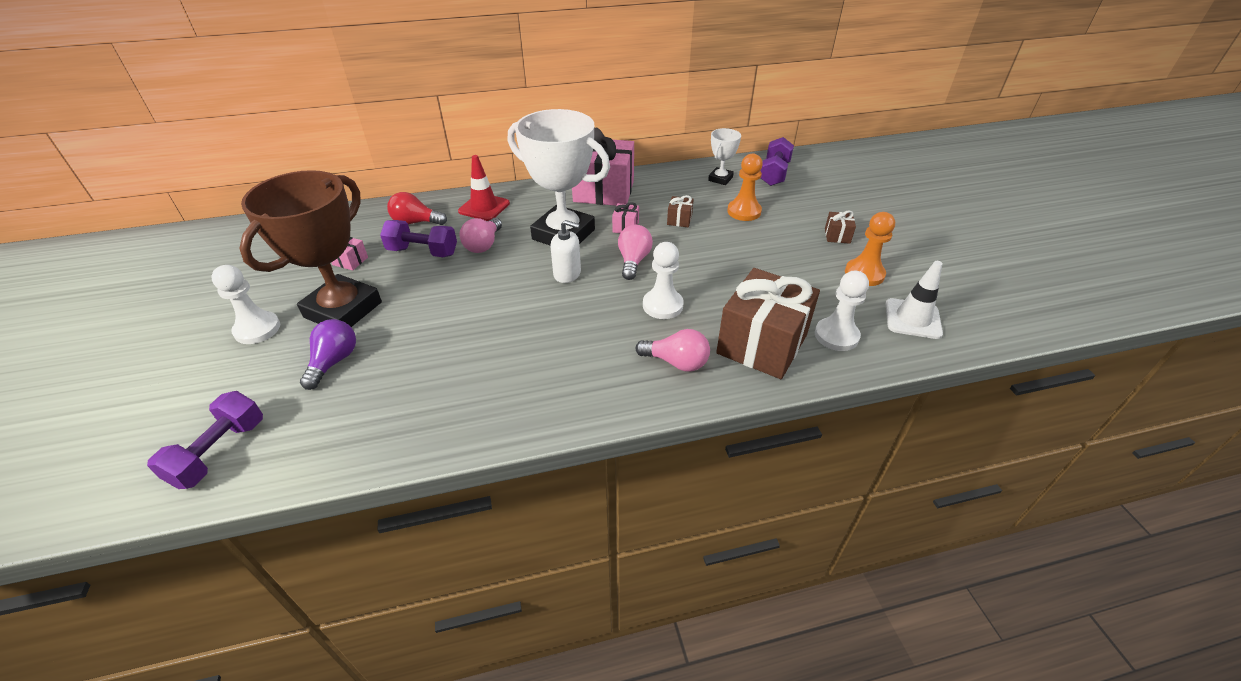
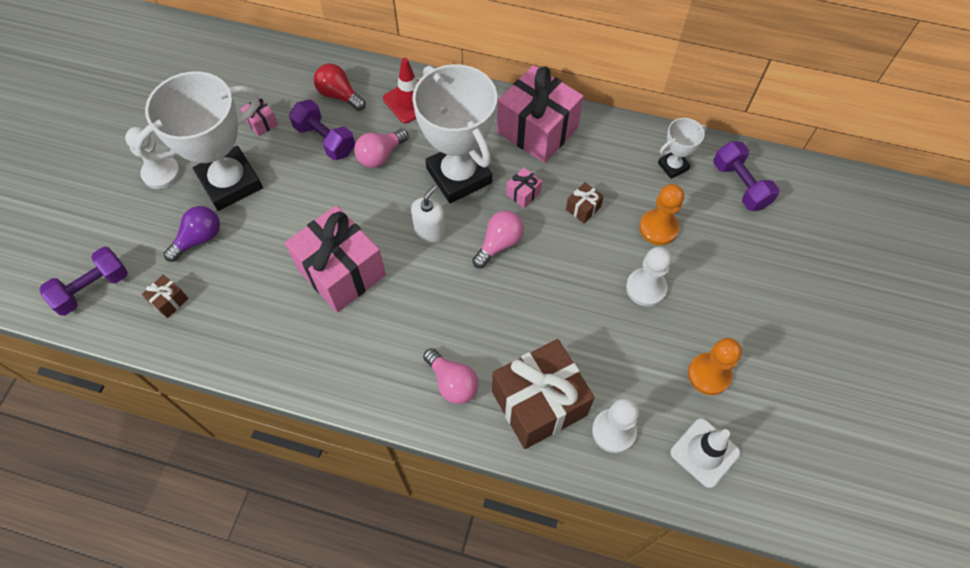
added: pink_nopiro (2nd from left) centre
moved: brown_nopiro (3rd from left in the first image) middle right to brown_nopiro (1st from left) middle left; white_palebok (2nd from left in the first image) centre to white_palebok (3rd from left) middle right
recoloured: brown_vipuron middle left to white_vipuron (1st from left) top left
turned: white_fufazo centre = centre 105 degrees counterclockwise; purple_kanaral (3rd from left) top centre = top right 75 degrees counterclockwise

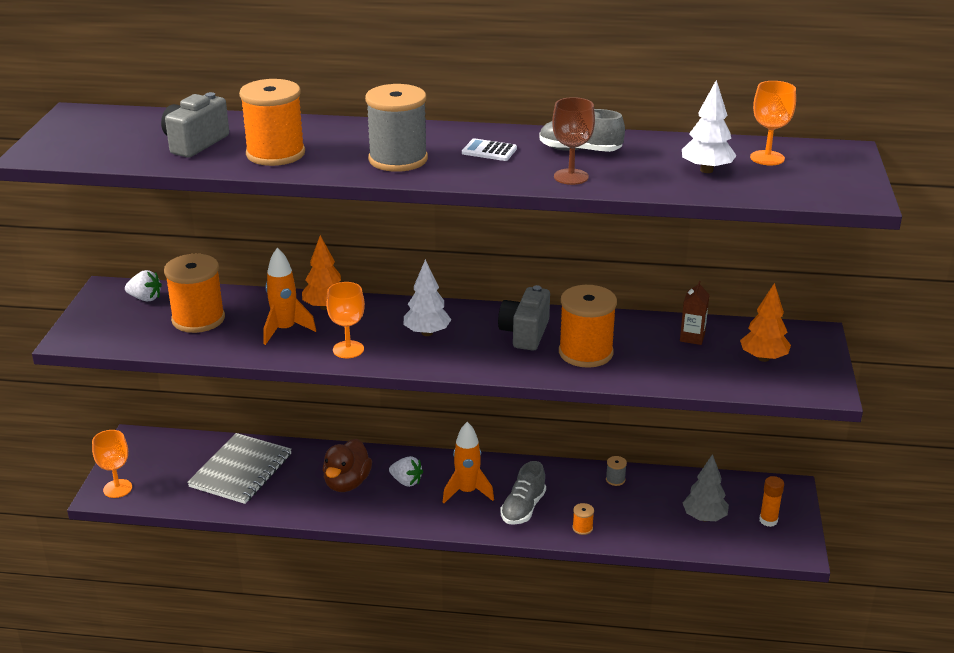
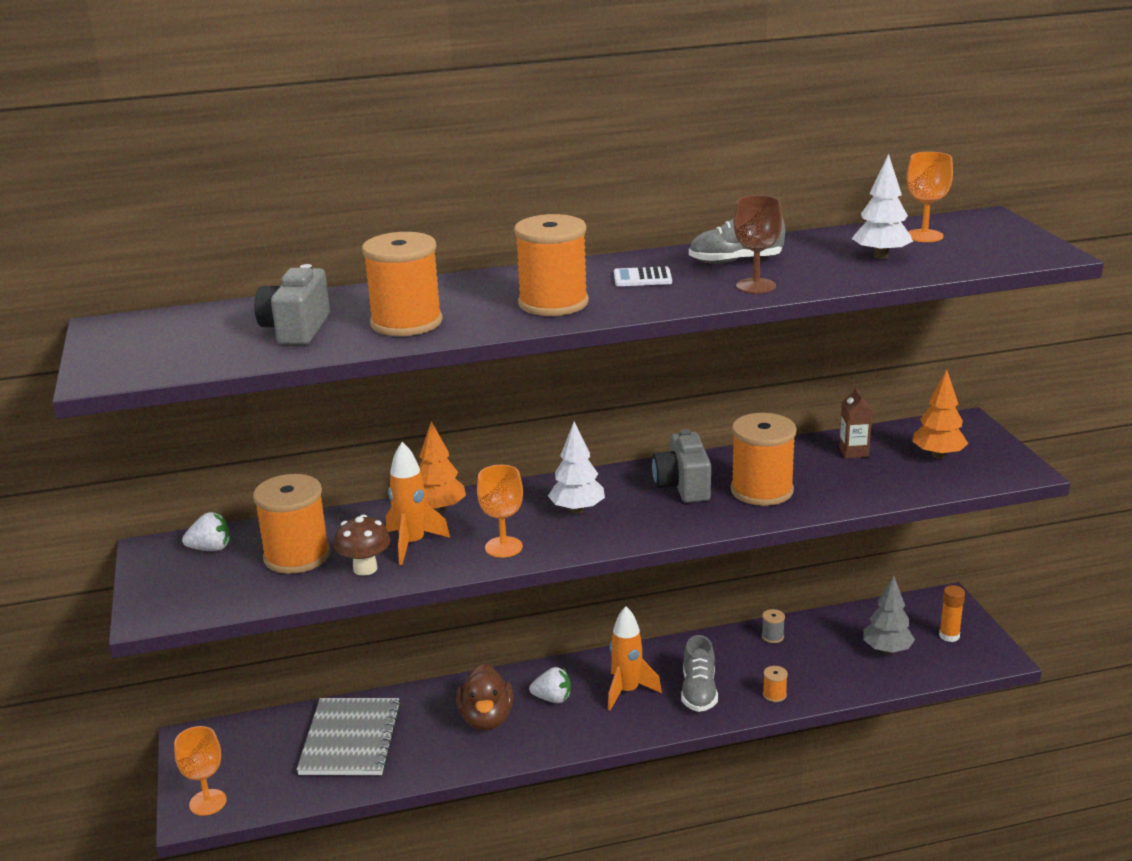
added: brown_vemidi middle left
recoloured: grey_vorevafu (1st from left) top centre to orange_vorevafu (3rd from left) top centre

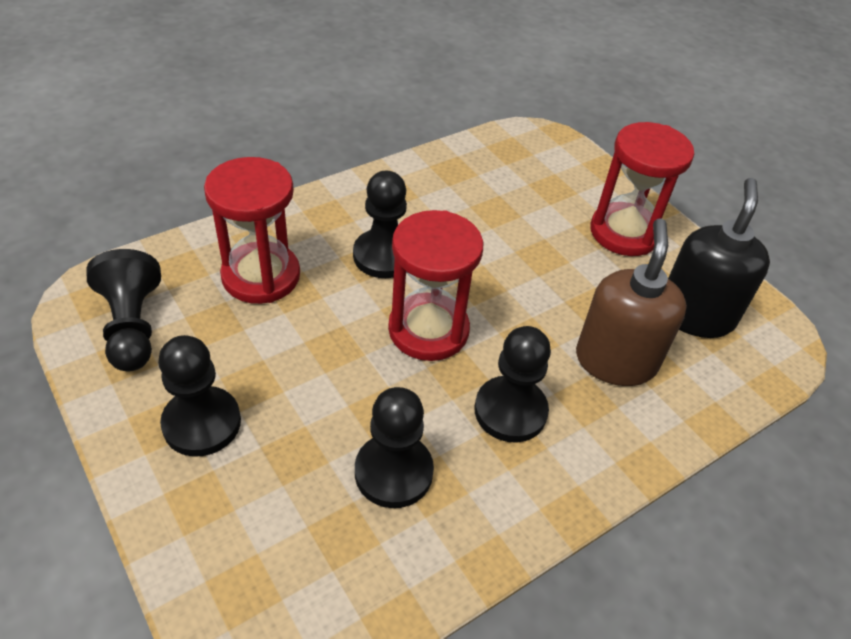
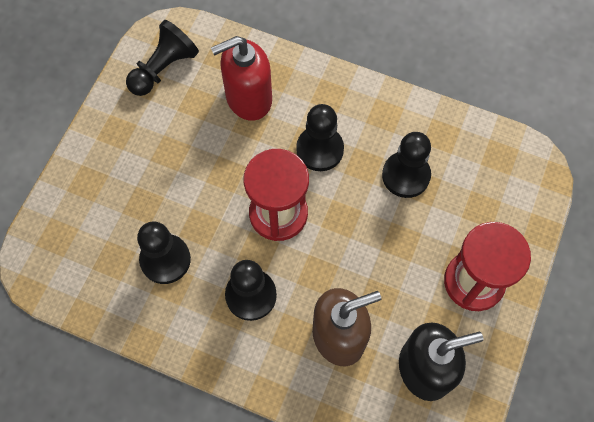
moved: black_palebok (2nd from left in the first image) middle left to black_palebok (5th from left) middle right
replaced: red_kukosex (1st from left) middle left to red_fufazo top centre

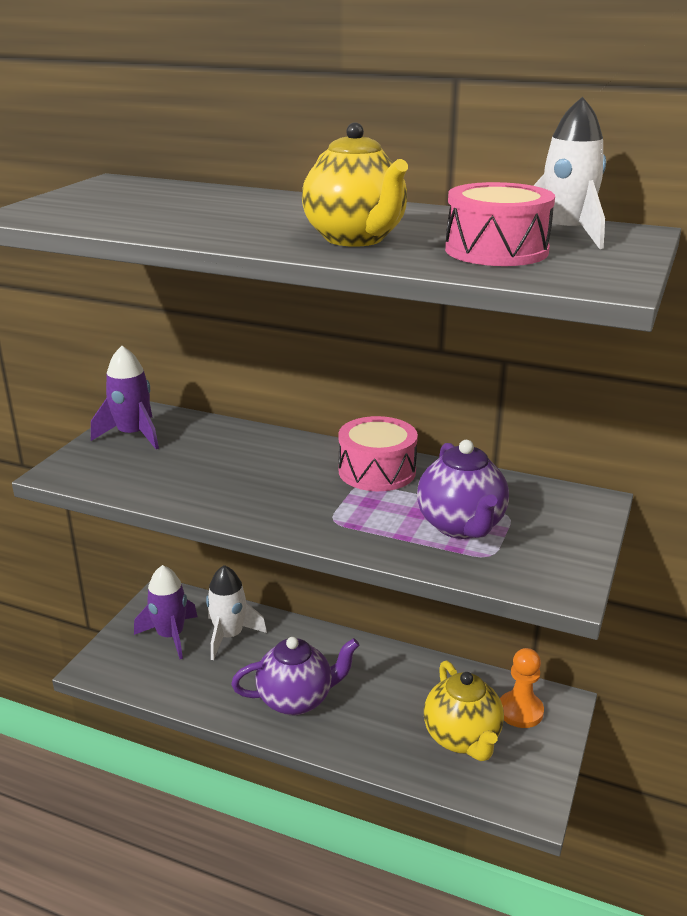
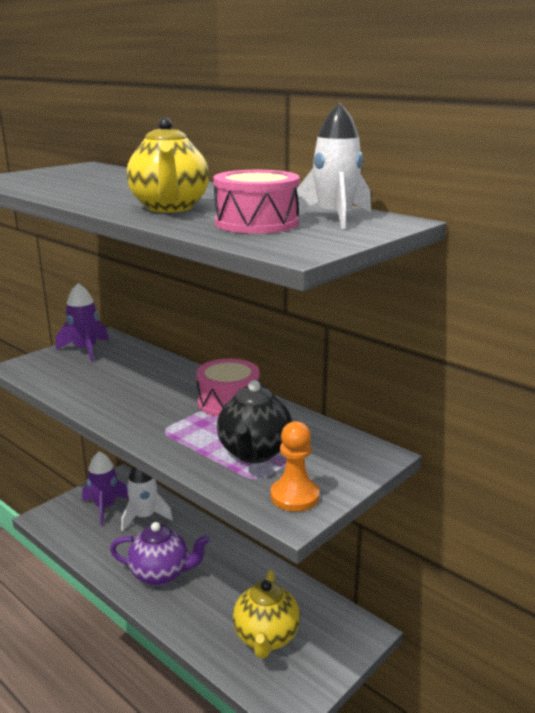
moved: orange_palebok bottom right to centre
recoloured: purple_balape (2nd from left) middle right to black_balape centre

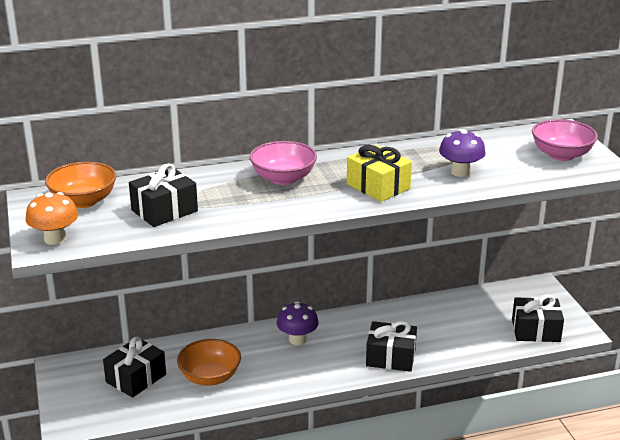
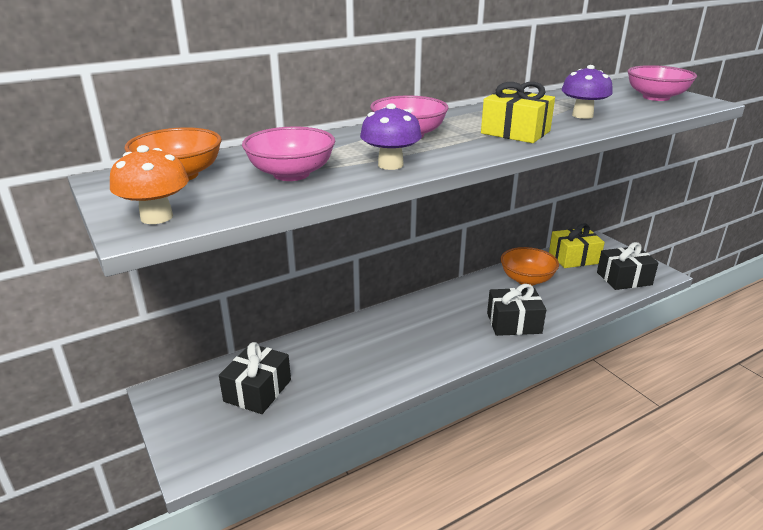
added: yellow_nopiro (2nd from left) middle right
moved: purple_vemidi (1st from left) bottom centre to top centre; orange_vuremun (2nd from left) bottom centre to middle right
replaced: black_nopiro (2nd from left) middle left to pink_vuremun (1st from left) top centre

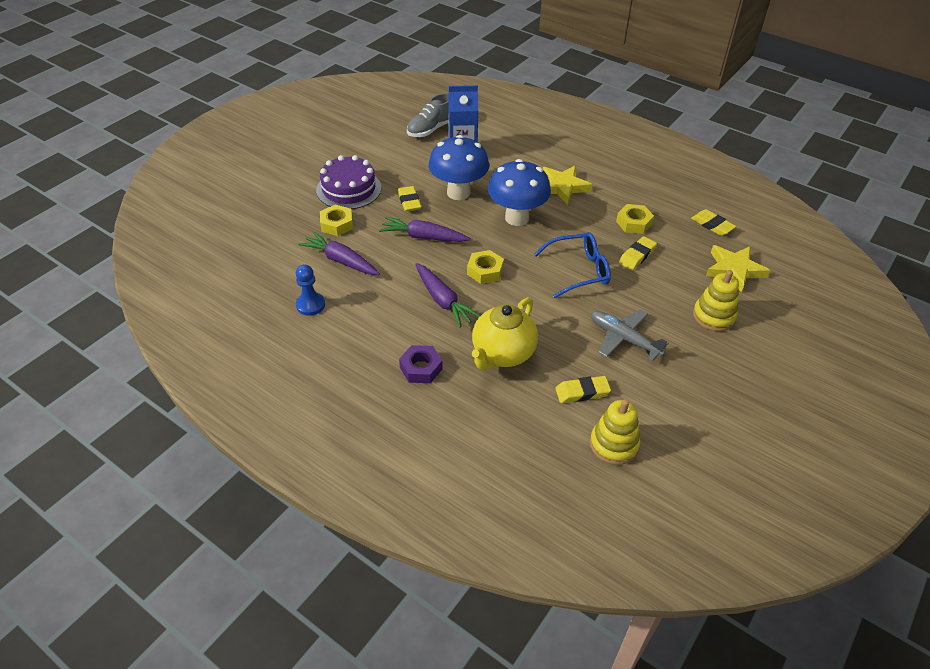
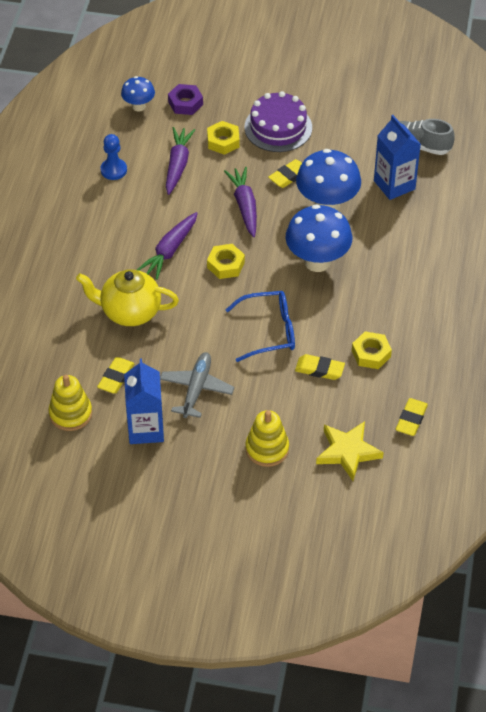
removed: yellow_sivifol (1st from left) top centre
added: blue_vemidi (1st from left) top left; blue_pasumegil (1st from left) middle left
moved: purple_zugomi centre to top centre
turned: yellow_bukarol (2nd from left in the first image) centre = middle left 60 degrees clockwise; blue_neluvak centre = centre 60 degrees counterclockwise

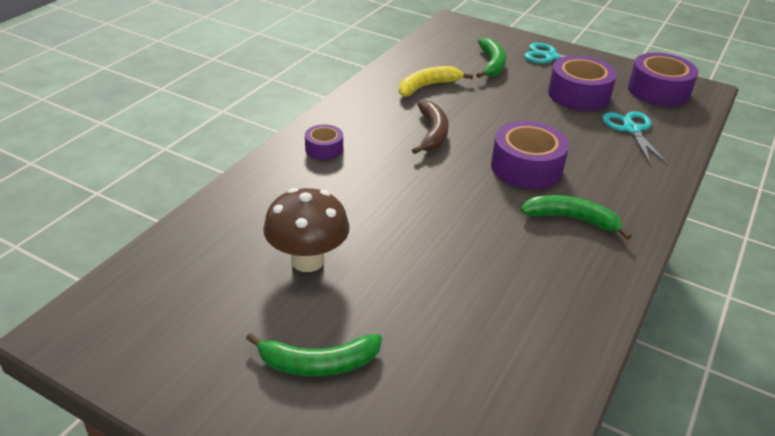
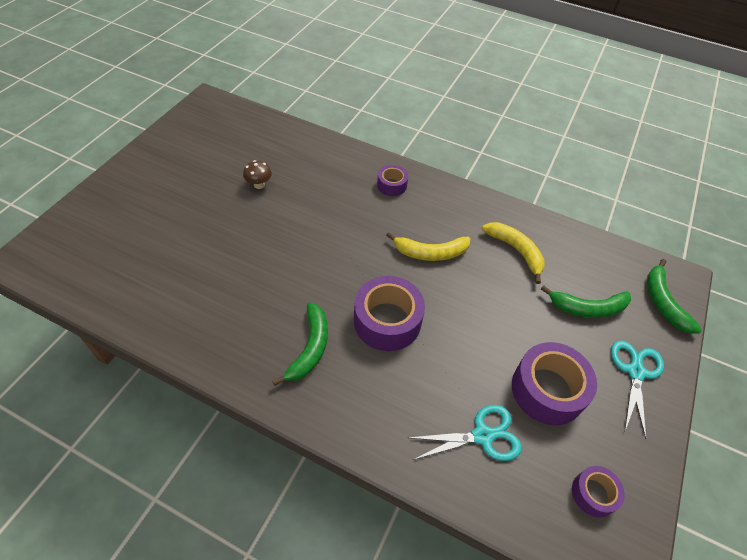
moved: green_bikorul (1st from left in the first image) bottom centre to green_bikorul (3rd from left) middle right
recoloured: brown_bikorul top centre to yellow_bikorul (1st from left) centre
resized: brown_vemidi centre = top centre x0.50; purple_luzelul (4th from left) top right = bottom right x0.54

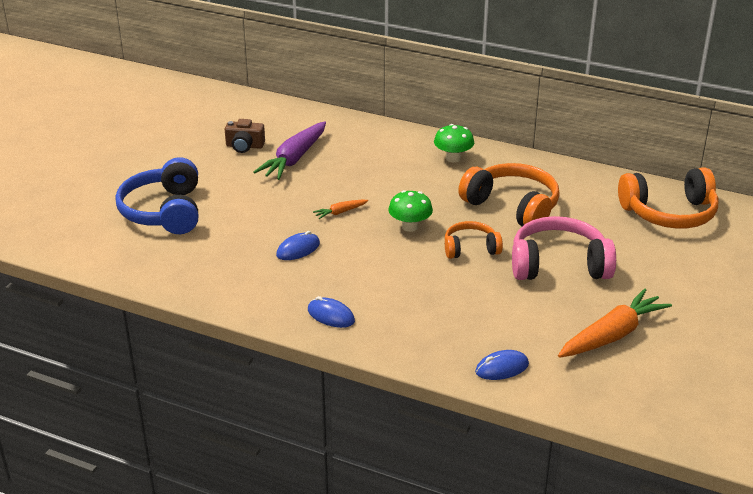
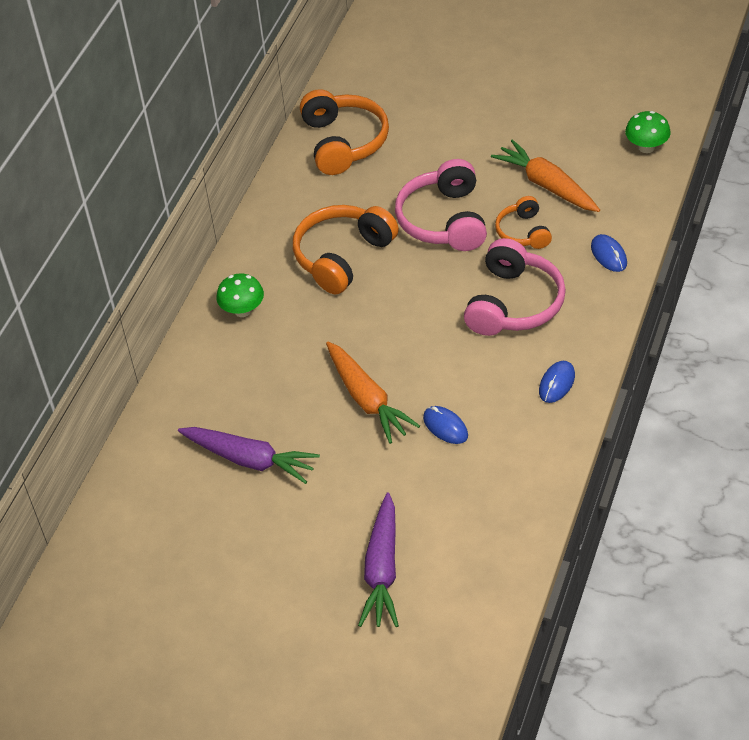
removed: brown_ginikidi top left
added: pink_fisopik (2nd from left) middle right
moved: orange_fisopik (1st from left in the first image) centre to orange_fisopik (3rd from left) top right; green_vemidi (1st from left in the first image) centre to green_vemidi (2nd from left) top right
replaced: blue_fisopik middle left to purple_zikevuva (2nd from left) bottom centre
resized: orange_zikevuva (1st from left) centre = centre x2.16

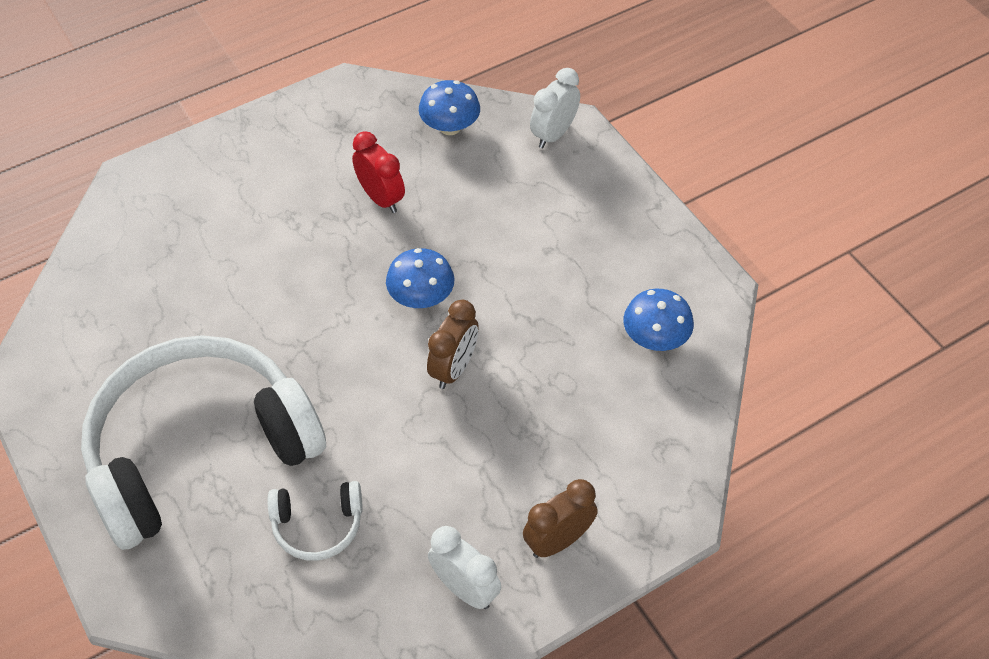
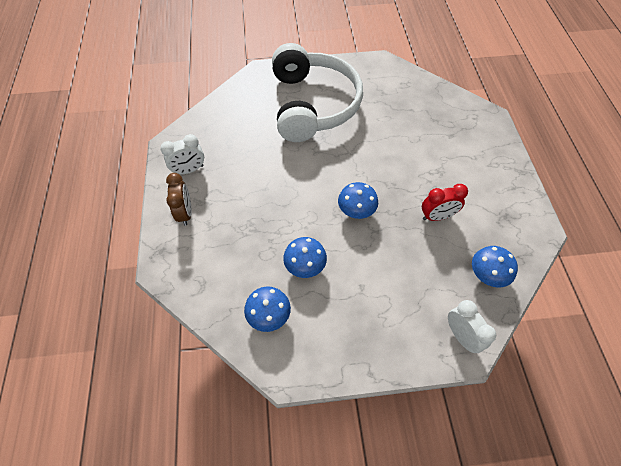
removed: white_fisopik (2nd from left) bottom left; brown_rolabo (1st from left) centre
added: blue_vemidi (2nd from left) centre

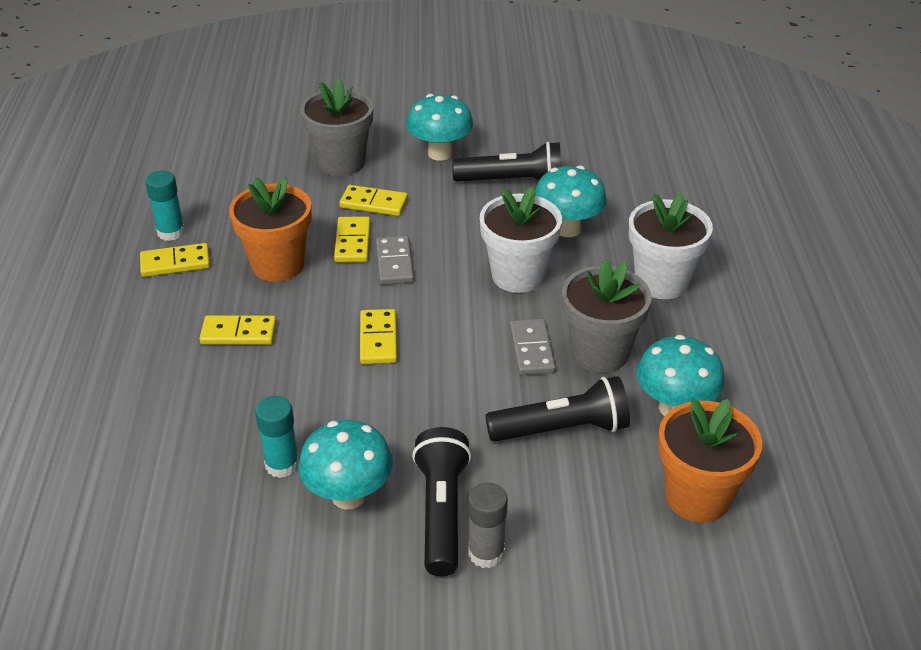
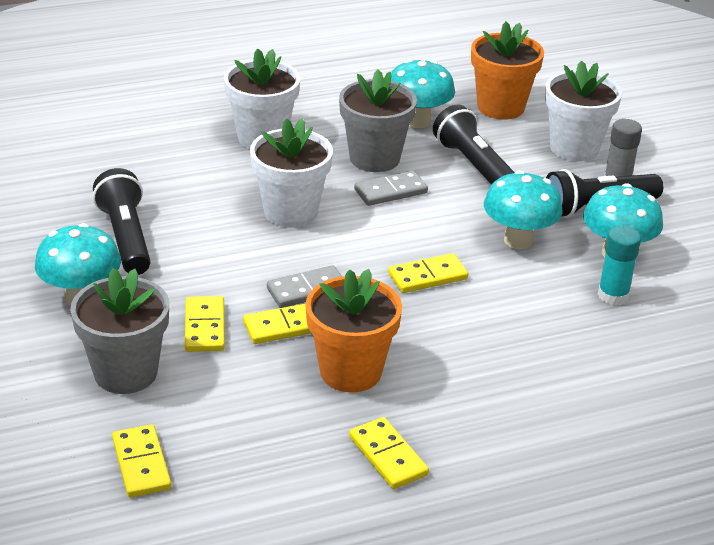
removed: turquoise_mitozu (1st from left) top left
added: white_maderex (3rd from left) top right
moved: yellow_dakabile (2nd from left in the first image) middle left to yellow_dakabile (1st from left) bottom left; turquoise_vemidi (3rd from left) top centre to middle right

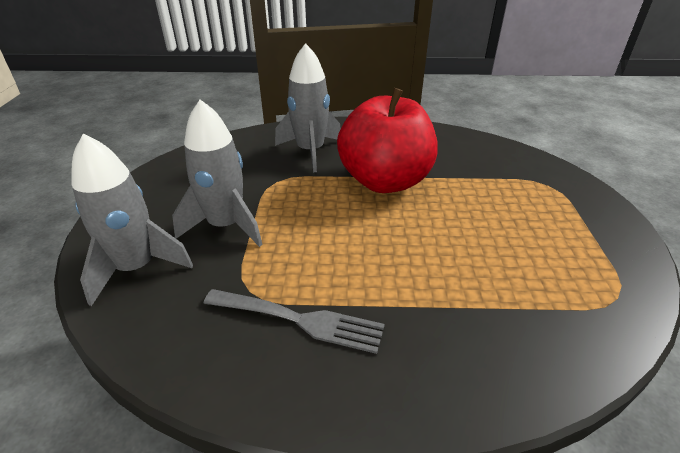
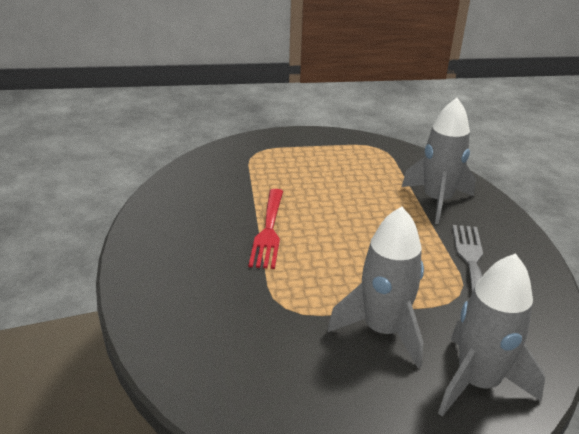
moved: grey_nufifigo (3rd from left in the first image) top centre to grey_nufifigo (2nd from left) middle right
replaced: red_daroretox top centre to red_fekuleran centre

